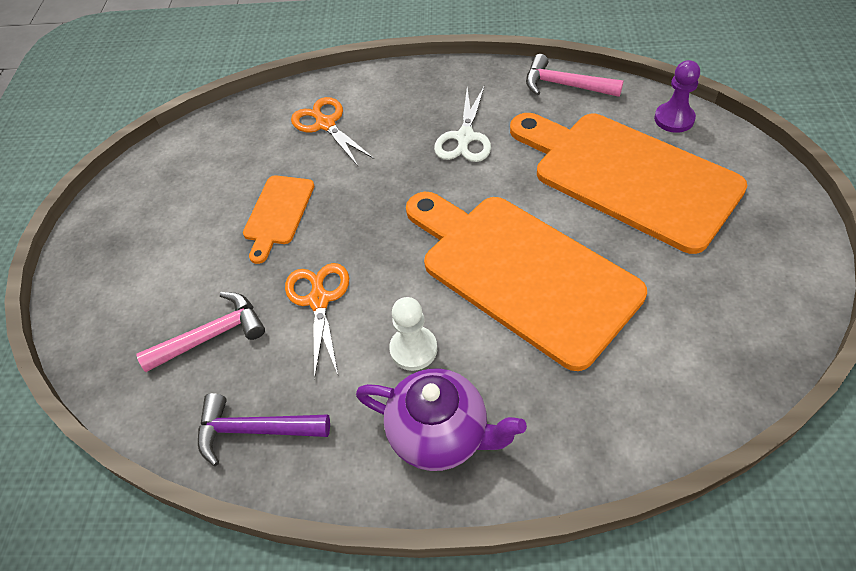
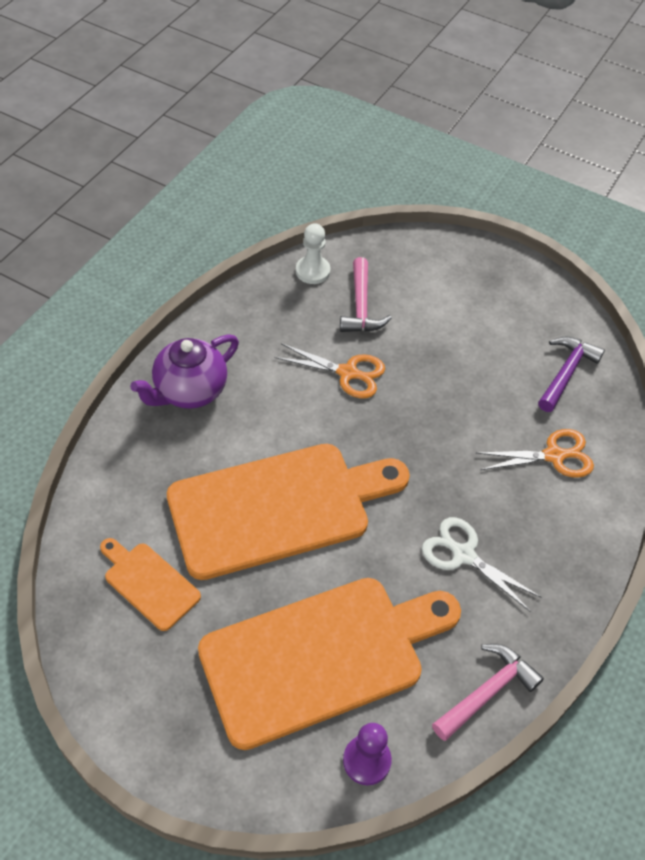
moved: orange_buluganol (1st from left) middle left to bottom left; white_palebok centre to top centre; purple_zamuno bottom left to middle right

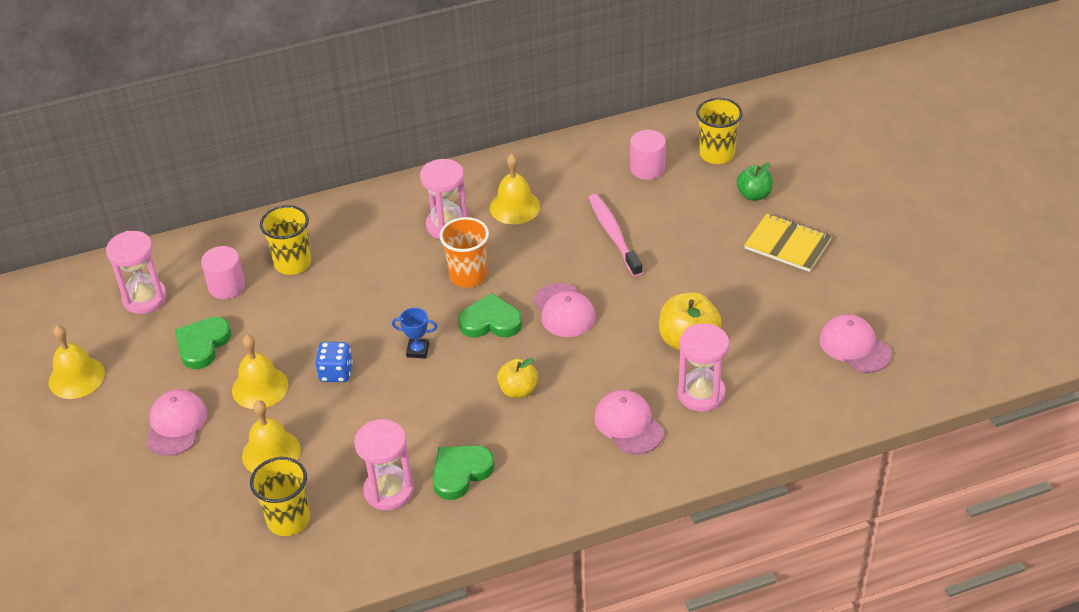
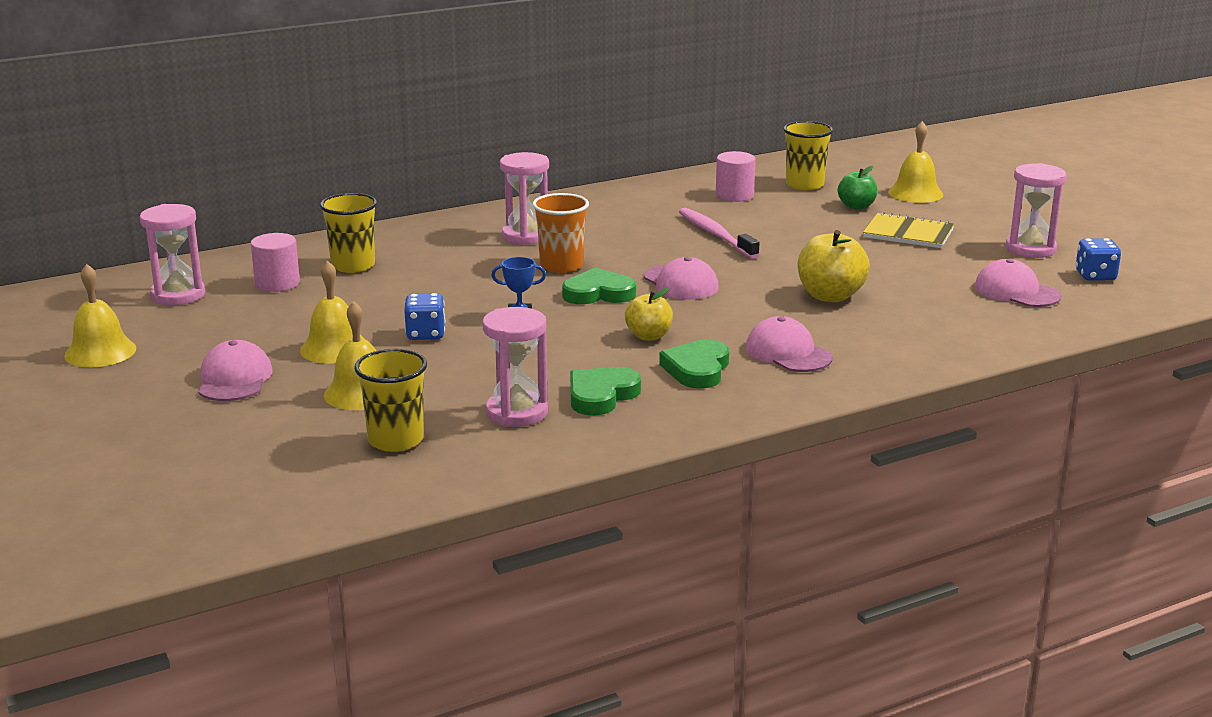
added: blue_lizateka (2nd from left) middle right
moved: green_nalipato (1st from left in the first image) middle left to green_nalipato (3rd from left) centre; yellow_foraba (4th from left) top centre to top right; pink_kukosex (4th from left) centre to top right

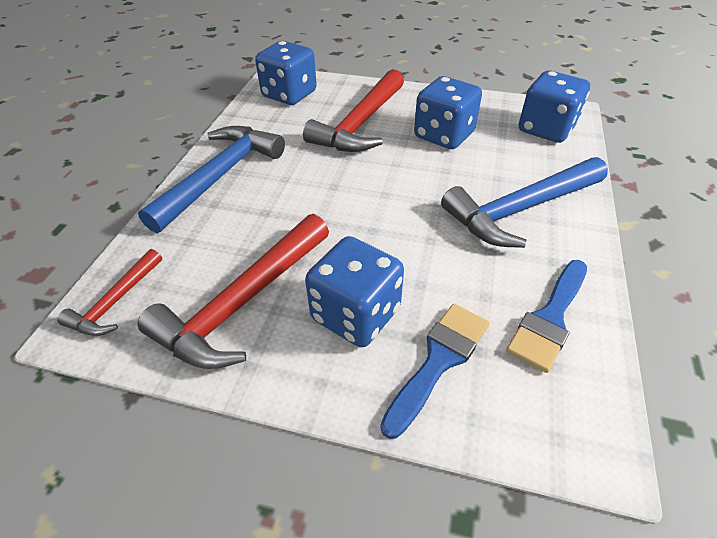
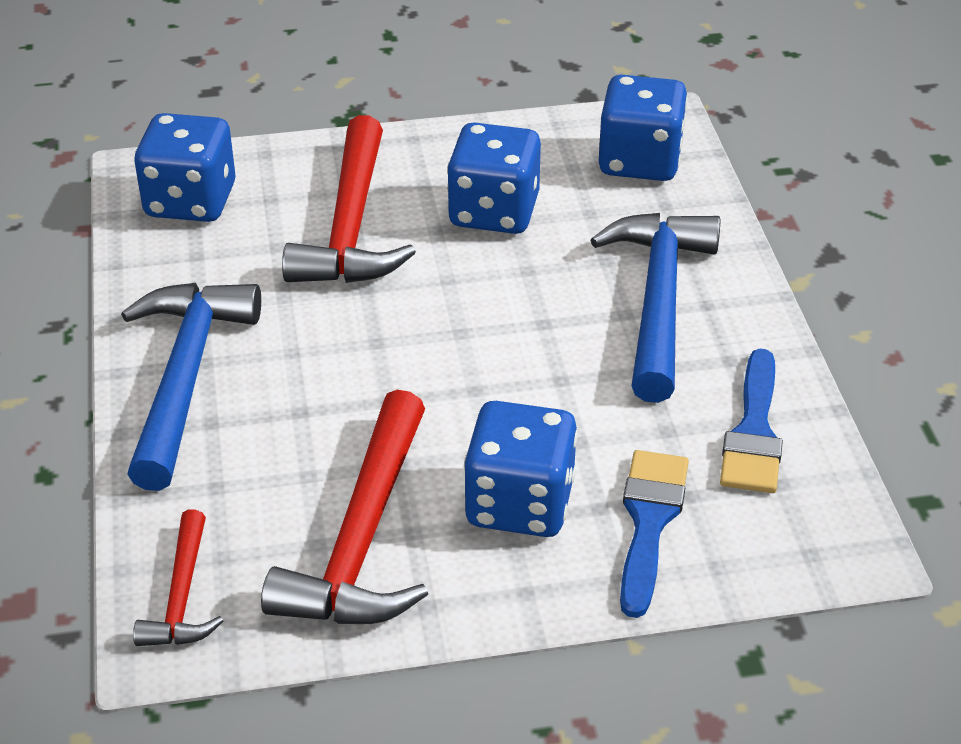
turned: blue_zamuno (2nd from left) middle right = middle right 150 degrees clockwise

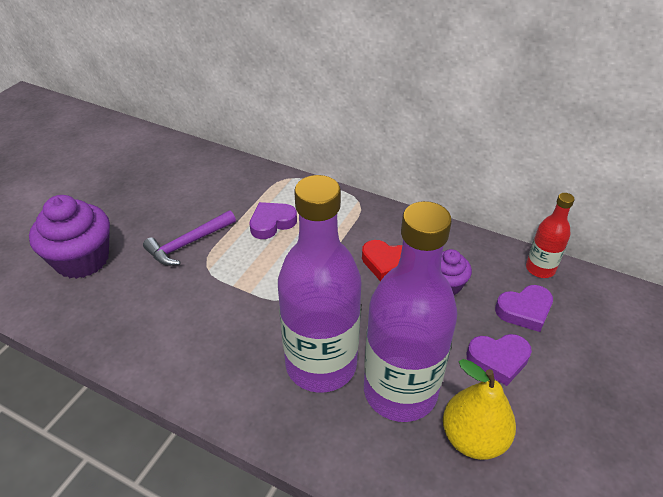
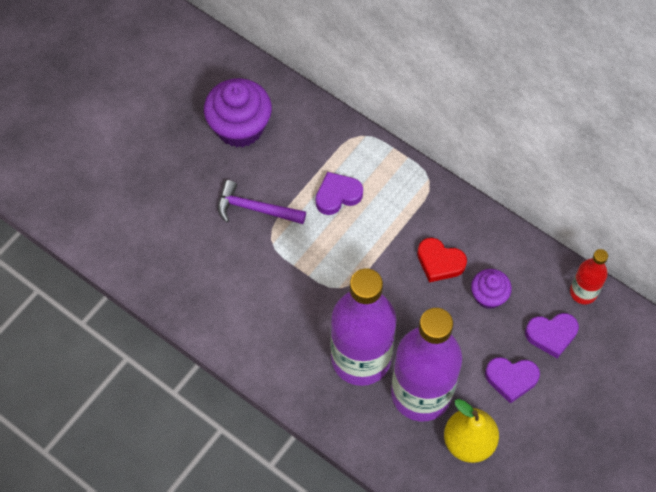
moved: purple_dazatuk (1st from left) middle left to top centre
turned: purple_zamuno middle left = centre 45 degrees clockwise

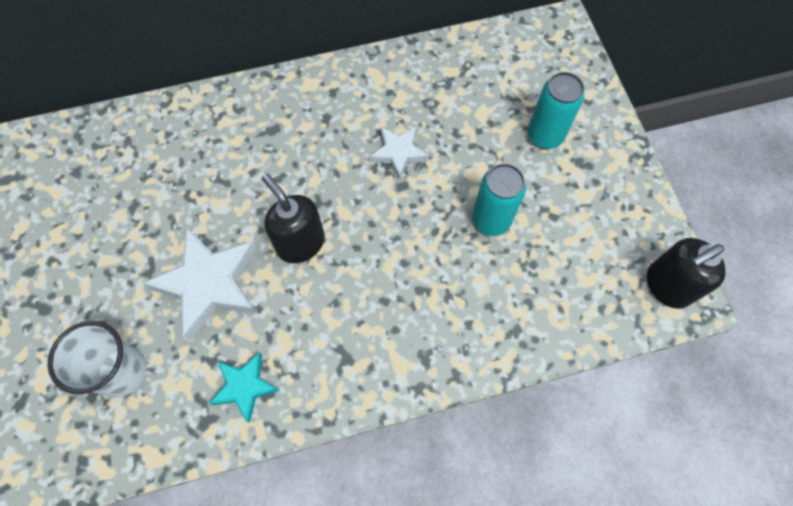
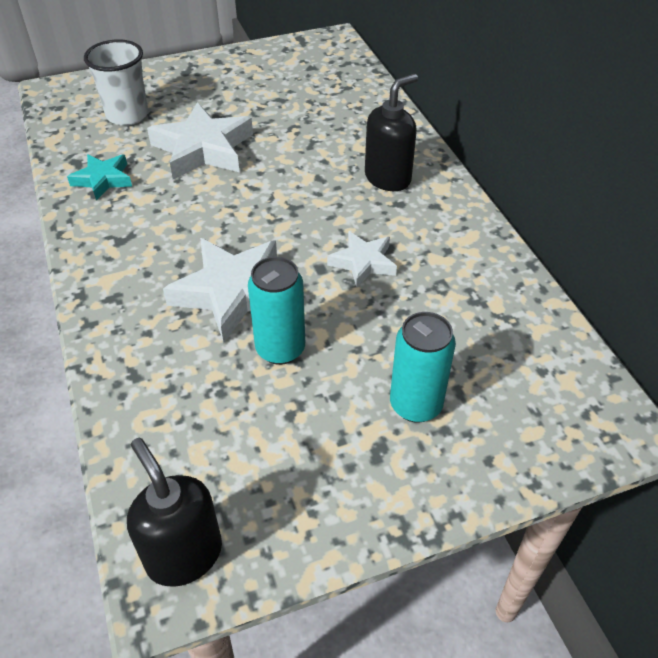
added: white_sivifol (2nd from left) centre
moved: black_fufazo (1st from left in the first image) centre to black_fufazo (2nd from left) top centre

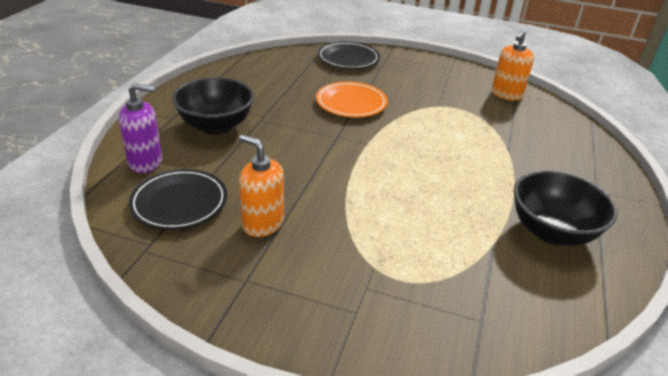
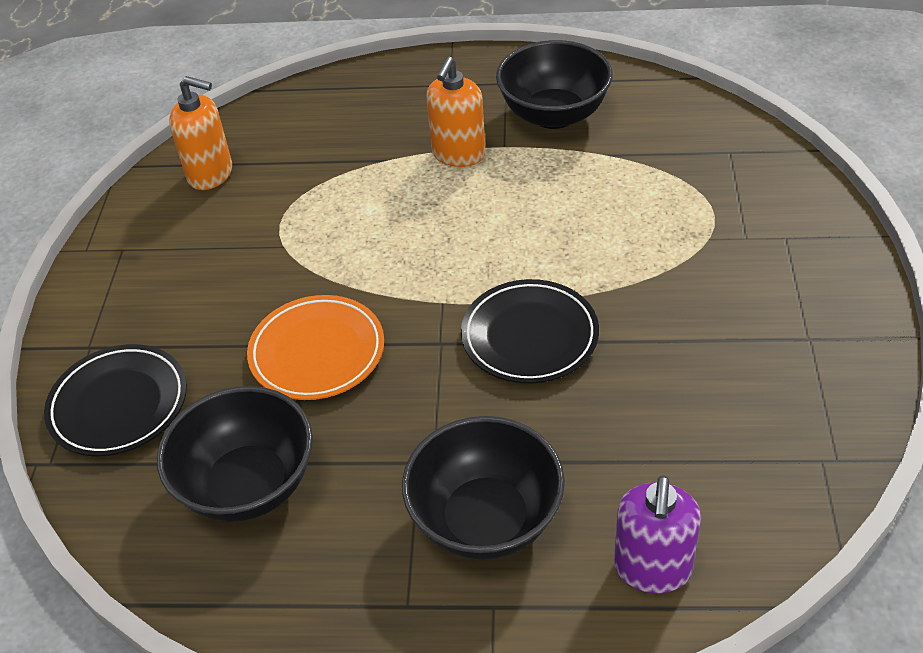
added: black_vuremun (1st from left) bottom left
moved: orange_fufazo (1st from left in the first image) centre to orange_fufazo (2nd from left) top centre; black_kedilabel (1st from left in the first image) middle left to black_kedilabel (2nd from left) centre
turned: purple_fufazo middle left = bottom right 150 degrees counterclockwise

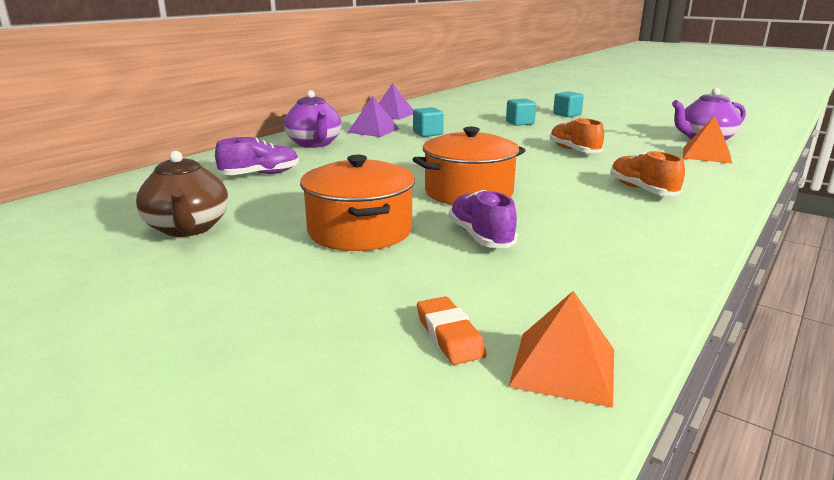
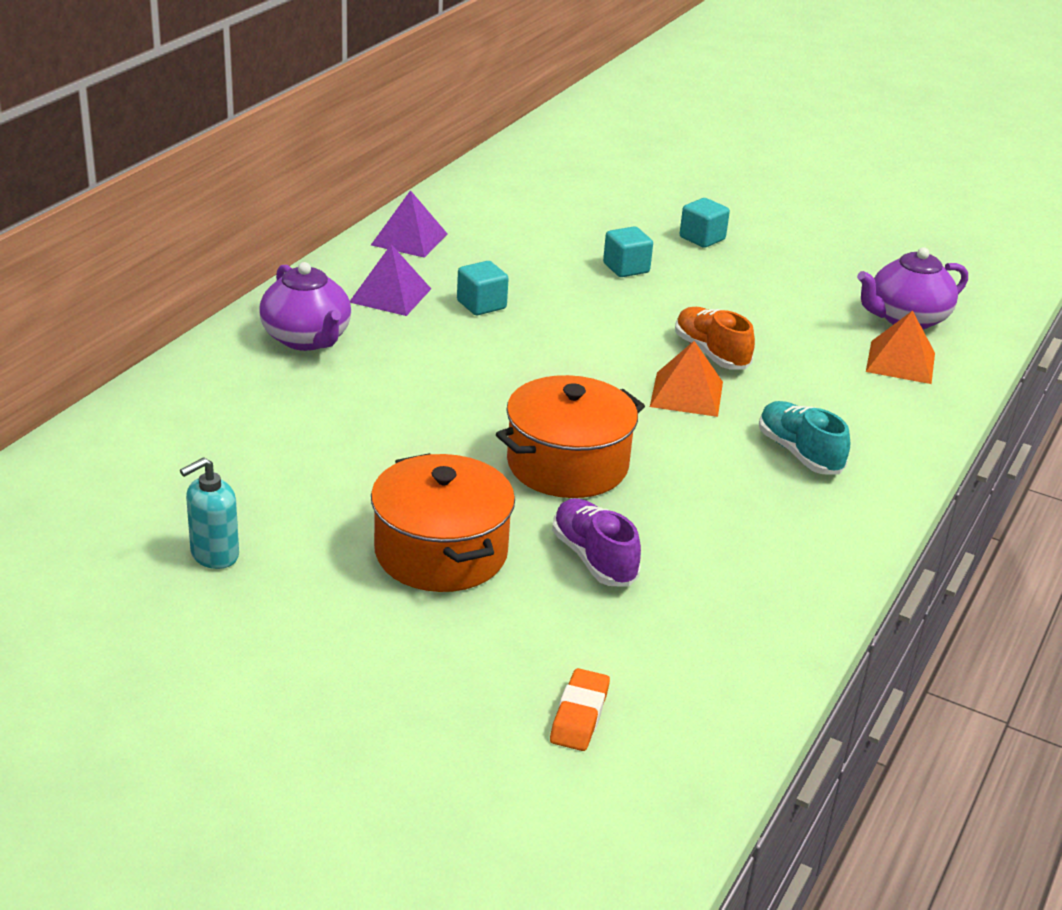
removed: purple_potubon (1st from left) top left
moved: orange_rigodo (1st from left) bottom right to centre
replaced: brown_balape middle left to turquoise_fufazo middle left
recoloured: orange_potubon (2nd from left) middle right to turquoise_potubon middle right
turned: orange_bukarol bottom centre = bottom centre 45 degrees clockwise

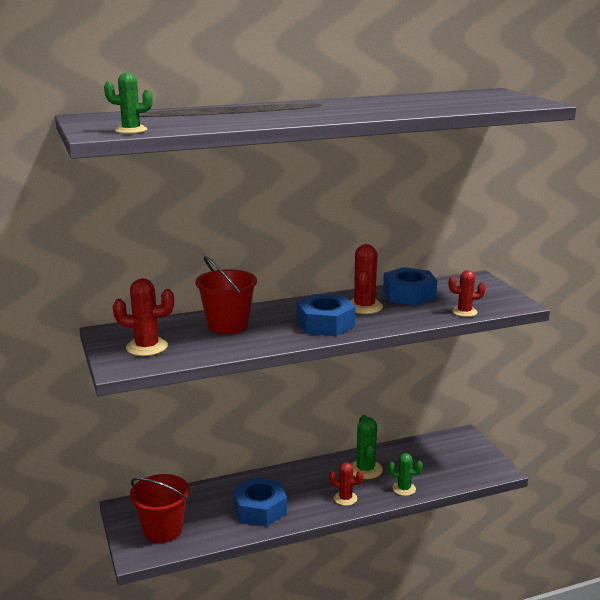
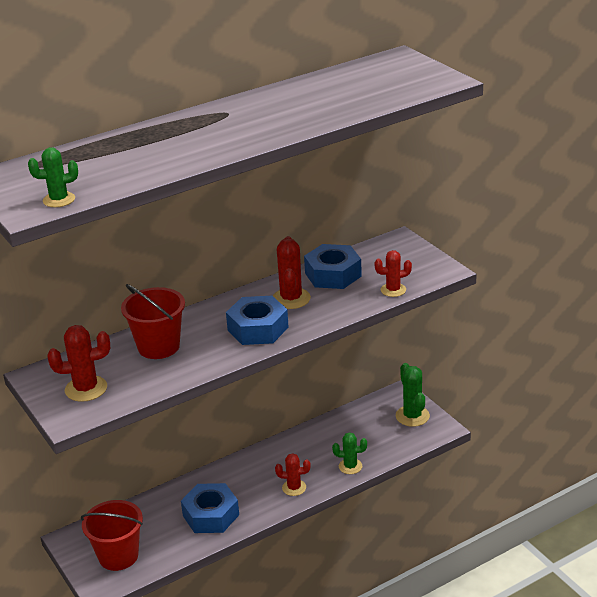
moved: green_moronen (2nd from left in the first image) bottom centre to green_moronen (3rd from left) middle right

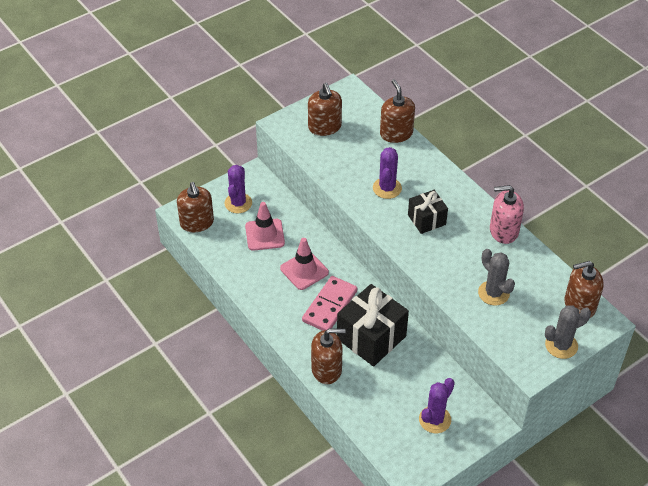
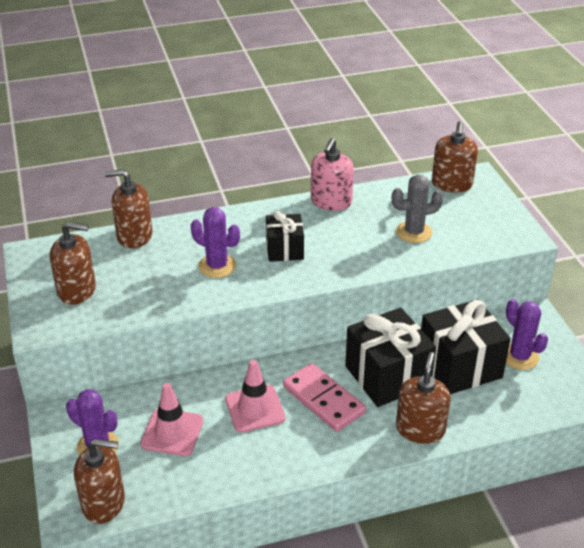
removed: grey_moronen (2nd from left) bottom right
added: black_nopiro (3rd from left) middle right

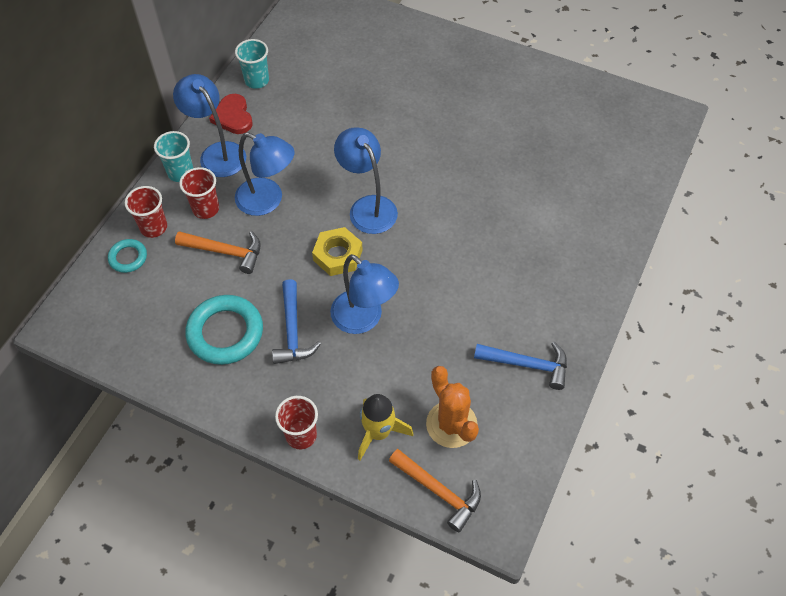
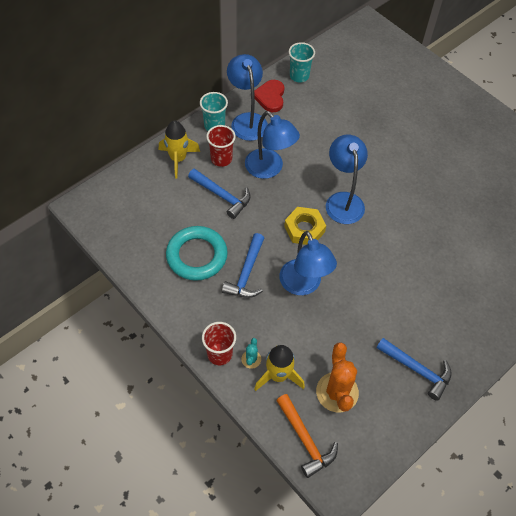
removed: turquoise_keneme (1st from left) middle left
added: turquoise_moronen bottom centre
replaced: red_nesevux (1st from left) middle left to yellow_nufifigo (1st from left) top centre
recoloured: orange_zamuno (1st from left) middle left to blue_zamuno (1st from left) centre

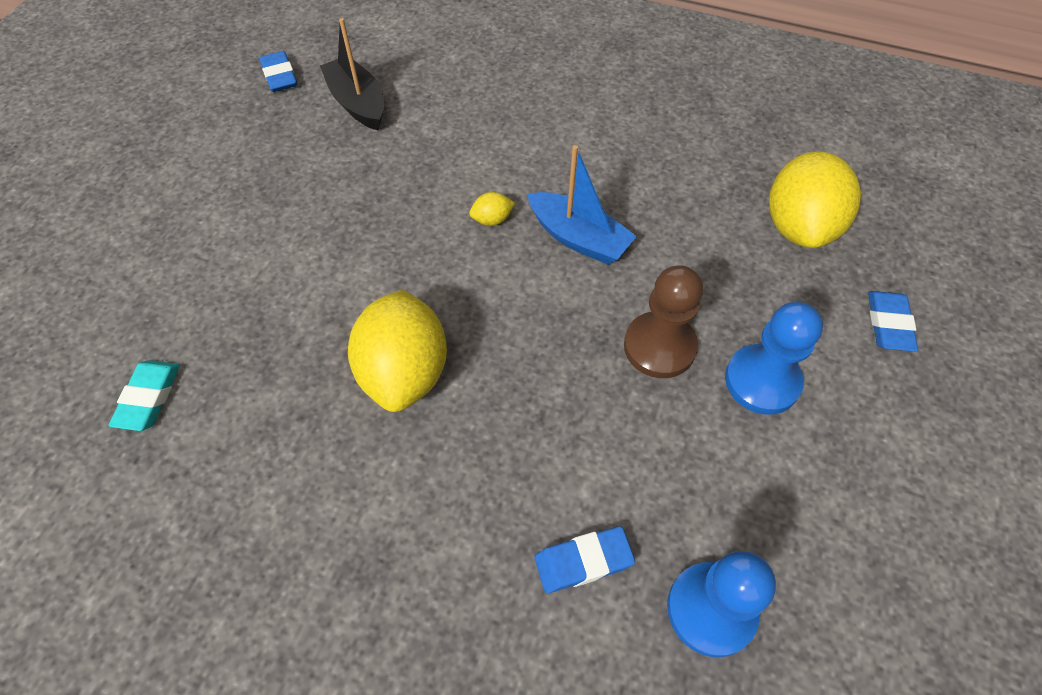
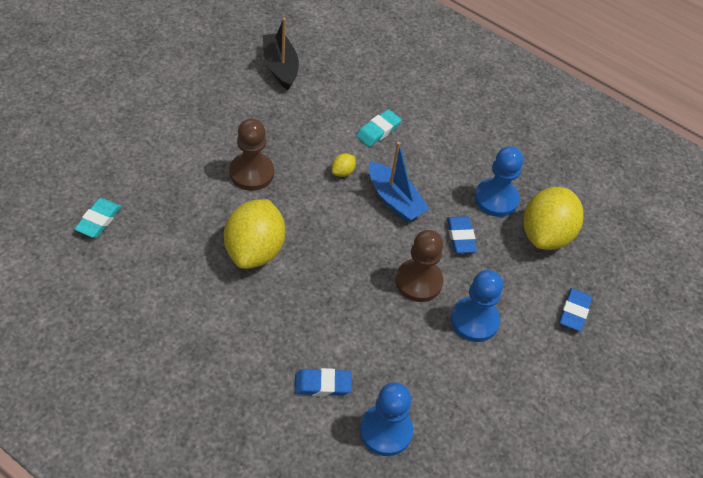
added: brown_palebok (1st from left) top centre; turquoise_bukarol (2nd from left) top centre; blue_palebok (3rd from left) middle right
moved: blue_bukarol (1st from left in the first image) top left to blue_bukarol (2nd from left) centre
turned: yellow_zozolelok (2nd from left) top centre = centre 45 degrees counterclockwise

